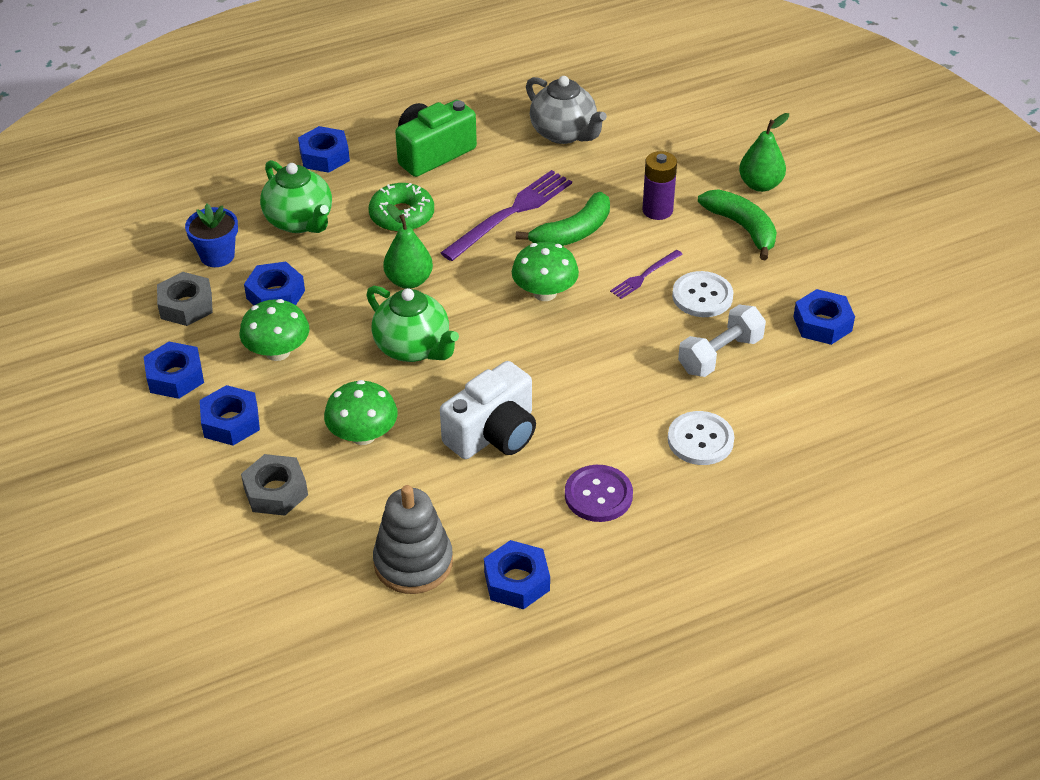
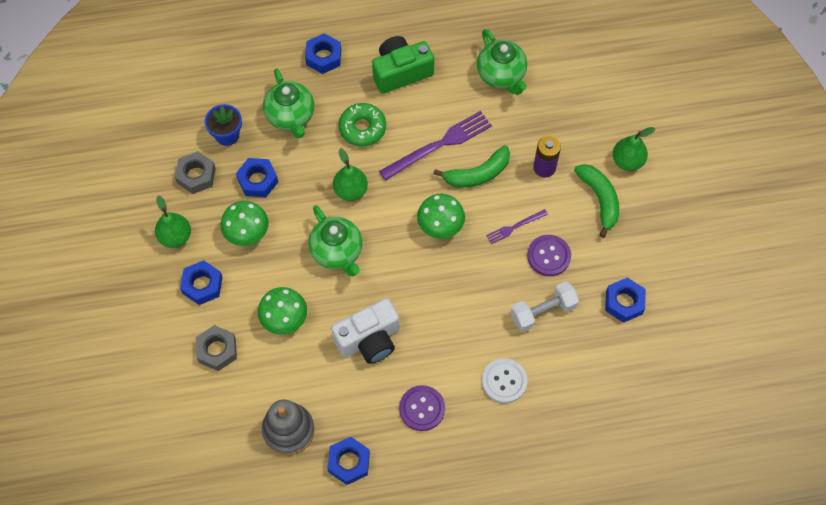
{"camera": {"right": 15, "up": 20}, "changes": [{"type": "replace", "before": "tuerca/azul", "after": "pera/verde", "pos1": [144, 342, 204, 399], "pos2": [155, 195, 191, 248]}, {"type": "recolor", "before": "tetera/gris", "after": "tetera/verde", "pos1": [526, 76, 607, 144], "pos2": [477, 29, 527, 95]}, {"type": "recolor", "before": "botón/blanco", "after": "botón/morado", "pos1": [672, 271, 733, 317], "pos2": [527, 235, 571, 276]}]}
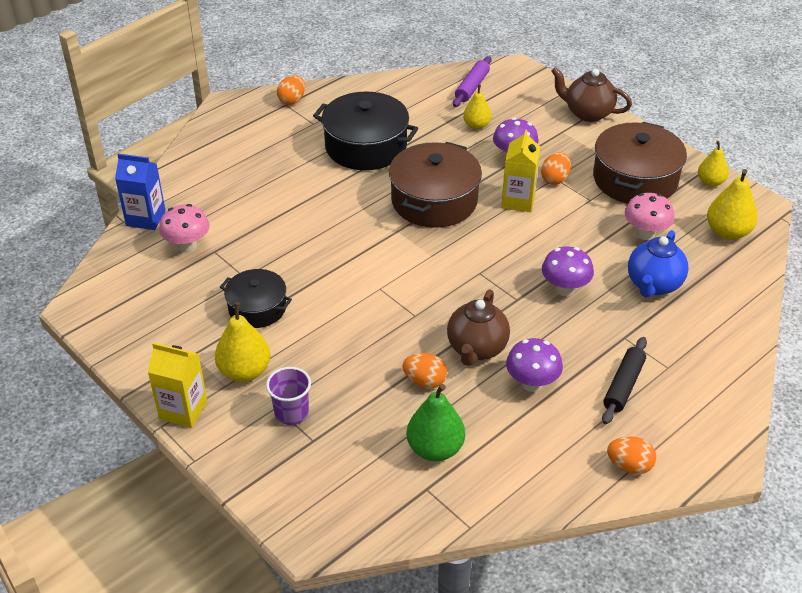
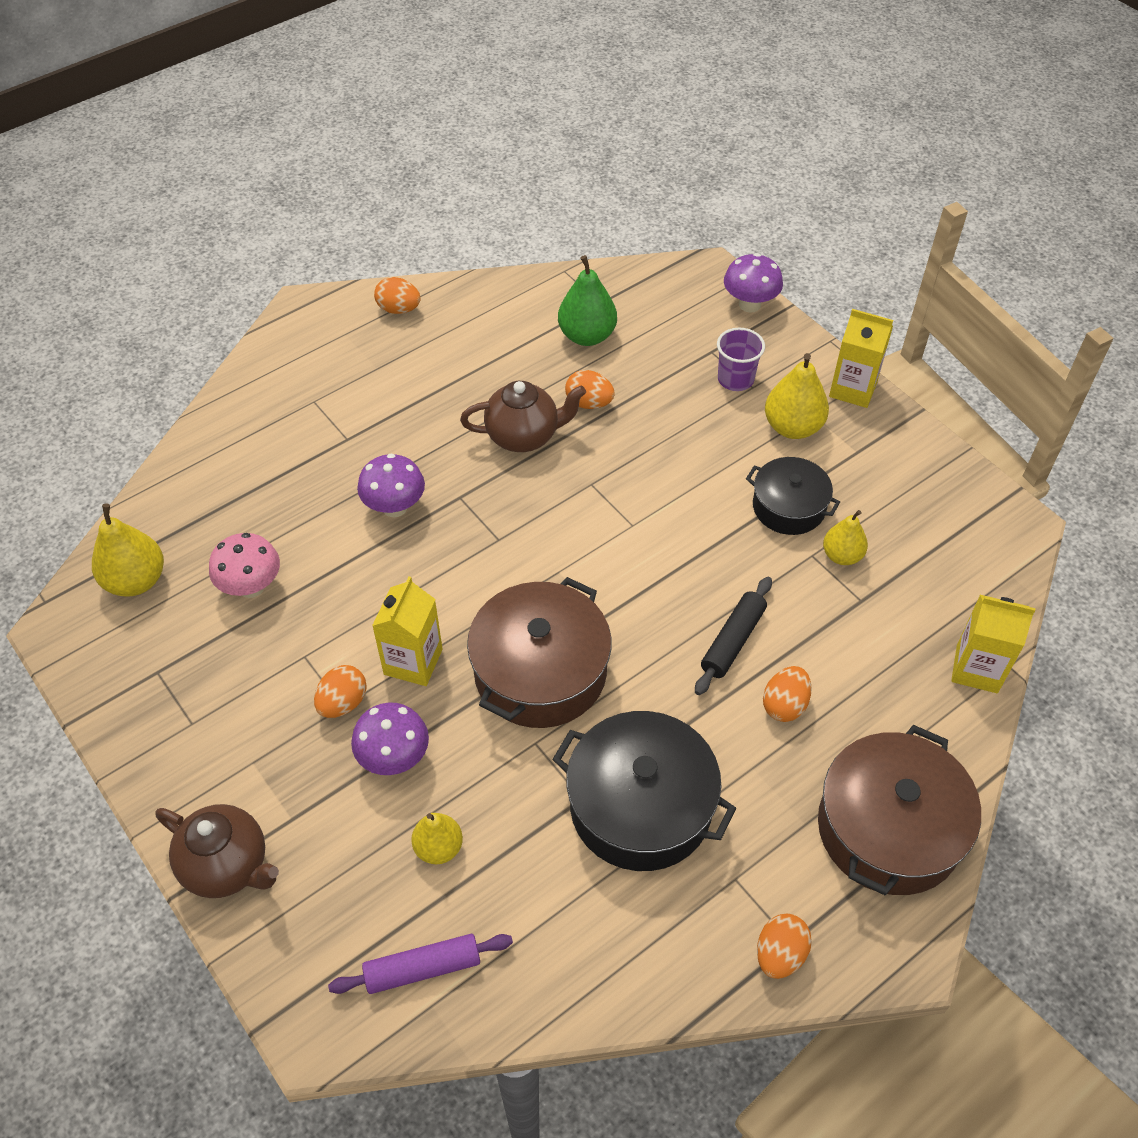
{"camera": {"right": -175, "up": 10}, "changes": [{"type": "recolor", "before": "cartón de leche/azul", "after": "cartón de leche/amarillo", "pos1": [115, 153, 166, 230], "pos2": [951, 595, 1036, 693]}, {"type": "delete", "before": "seta/rosa", "pos1": [159, 204, 210, 253]}, {"type": "rotate", "before": "tetera/marrón", "pos1": [447, 289, 510, 366], "pos2": [460, 381, 586, 452], "turn": 60}, {"type": "rotate", "before": "rodillo/morado", "pos1": [453, 56, 491, 107], "pos2": [328, 934, 513, 994], "turn": 45}, {"type": "move", "before": "seta/morado", "pos1": [506, 338, 563, 392], "pos2": [724, 253, 783, 313]}, {"type": "move", "before": "olla/marrón", "pos1": [593, 122, 687, 204], "pos2": [818, 725, 981, 895]}, {"type": "move", "before": "rodillo/negro", "pos1": [602, 337, 647, 424], "pos2": [695, 577, 772, 695]}, {"type": "delete", "before": "tetera/azul", "pos1": [628, 230, 688, 298]}, {"type": "move", "before": "pera/amarillo", "pos1": [698, 141, 729, 187], "pos2": [823, 510, 868, 565]}, {"type": "insert", "after": "huevo/naranja", "pos2": [763, 666, 812, 722]}]}
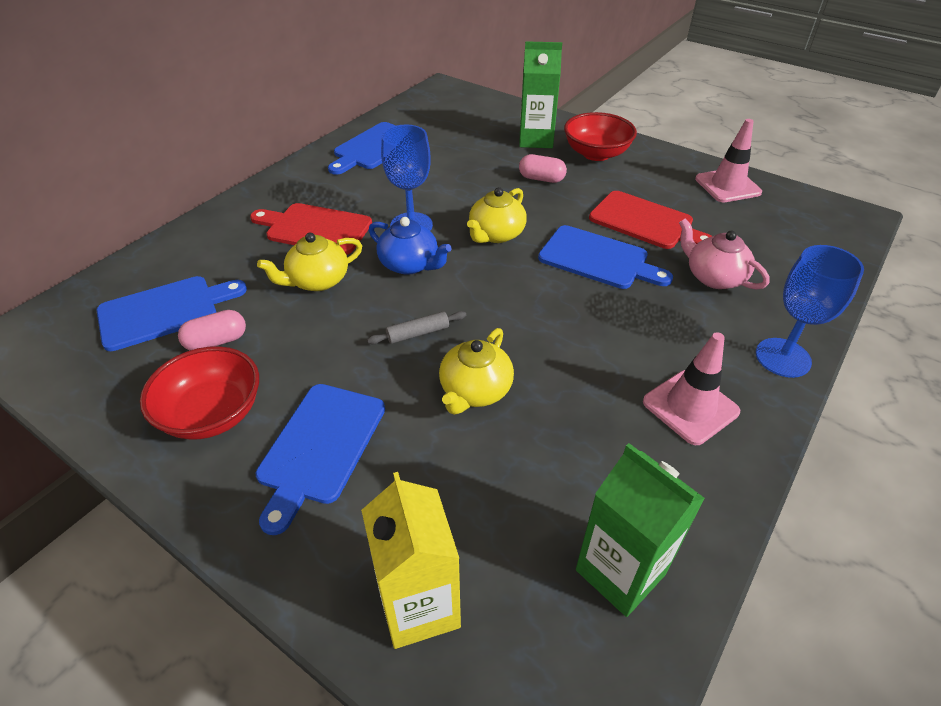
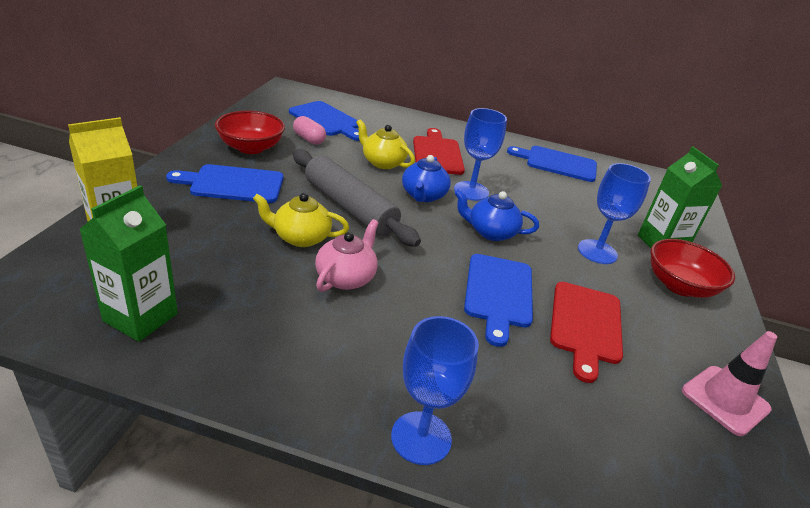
{"camera": {"right": 65, "up": -10}, "changes": [{"type": "resize", "before": "rodillo/gris", "pos1": [367, 311, 466, 344], "pos2": [293, 149, 421, 247], "scale": 2.46}, {"type": "recolor", "before": "tetera/amarillo", "after": "tetera/azul", "pos1": [467, 187, 527, 243], "pos2": [454, 189, 539, 241]}, {"type": "replace", "before": "cápsula/rosa", "after": "copa/azul", "pos1": [519, 154, 567, 183], "pos2": [578, 163, 651, 264]}, {"type": "delete", "before": "cono de tráfico/rosa", "pos1": [643, 332, 740, 445]}, {"type": "move", "before": "tetera/rosa", "pos1": [679, 218, 770, 290], "pos2": [315, 219, 379, 292]}]}
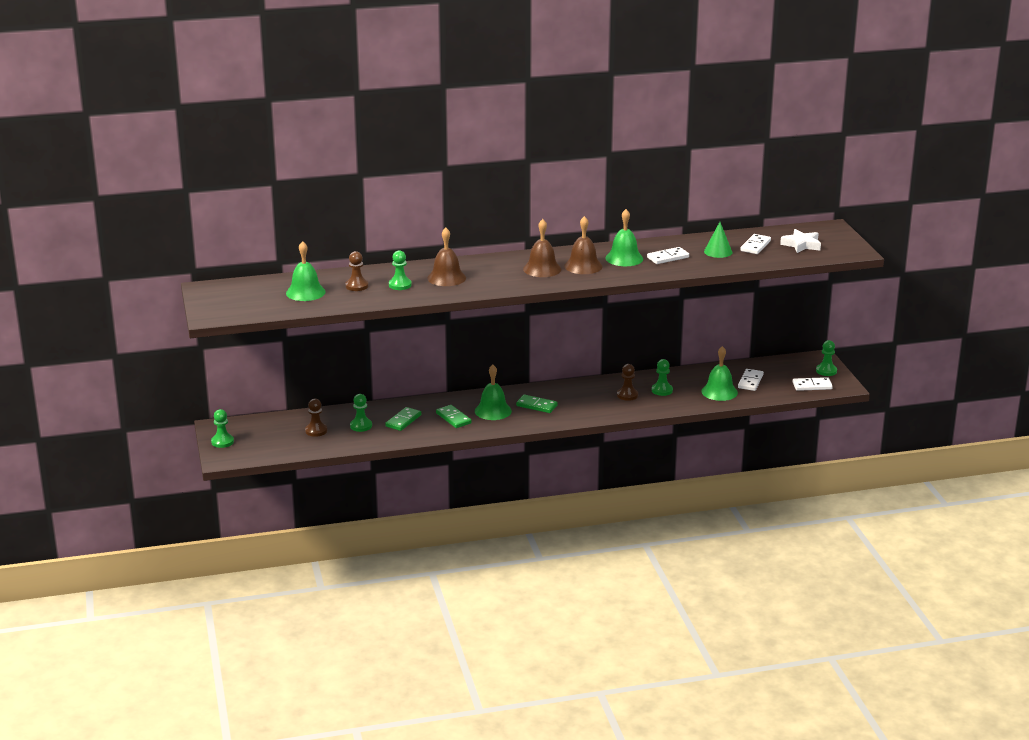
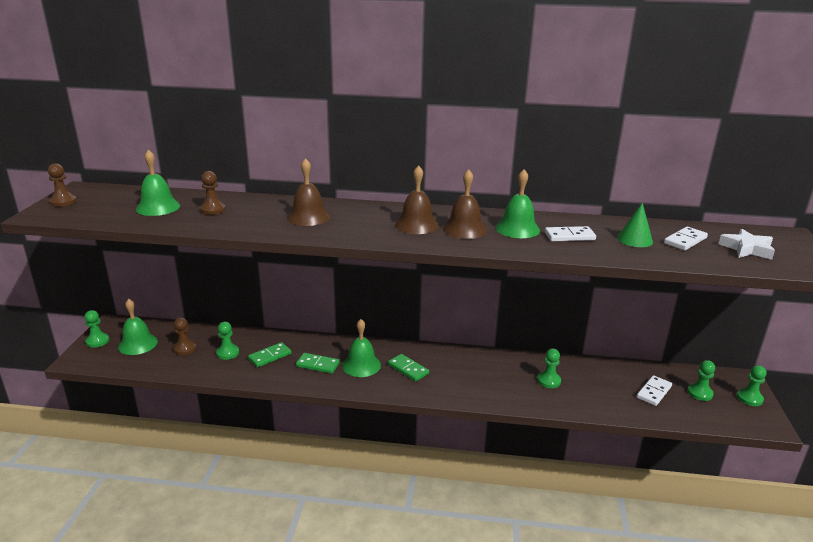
{"camera": {"right": 20, "up": 0}, "changes": [{"type": "move", "before": "peón/verde", "pos1": [389, 250, 412, 290], "pos2": [687, 360, 715, 401]}, {"type": "rotate", "before": "ficha de dominó/verde", "pos1": [436, 405, 472, 428], "pos2": [296, 353, 340, 374], "turn": -60}, {"type": "move", "before": "peón/marrón", "pos1": [617, 364, 638, 401], "pos2": [48, 163, 77, 207]}, {"type": "move", "before": "campana/verde", "pos1": [701, 346, 738, 401], "pos2": [118, 299, 158, 355]}, {"type": "delete", "before": "ficha de dominó/blanco", "pos1": [793, 377, 833, 391]}]}
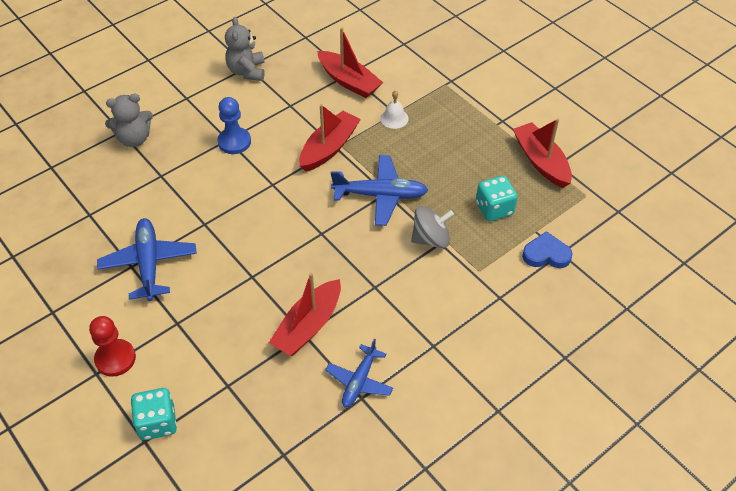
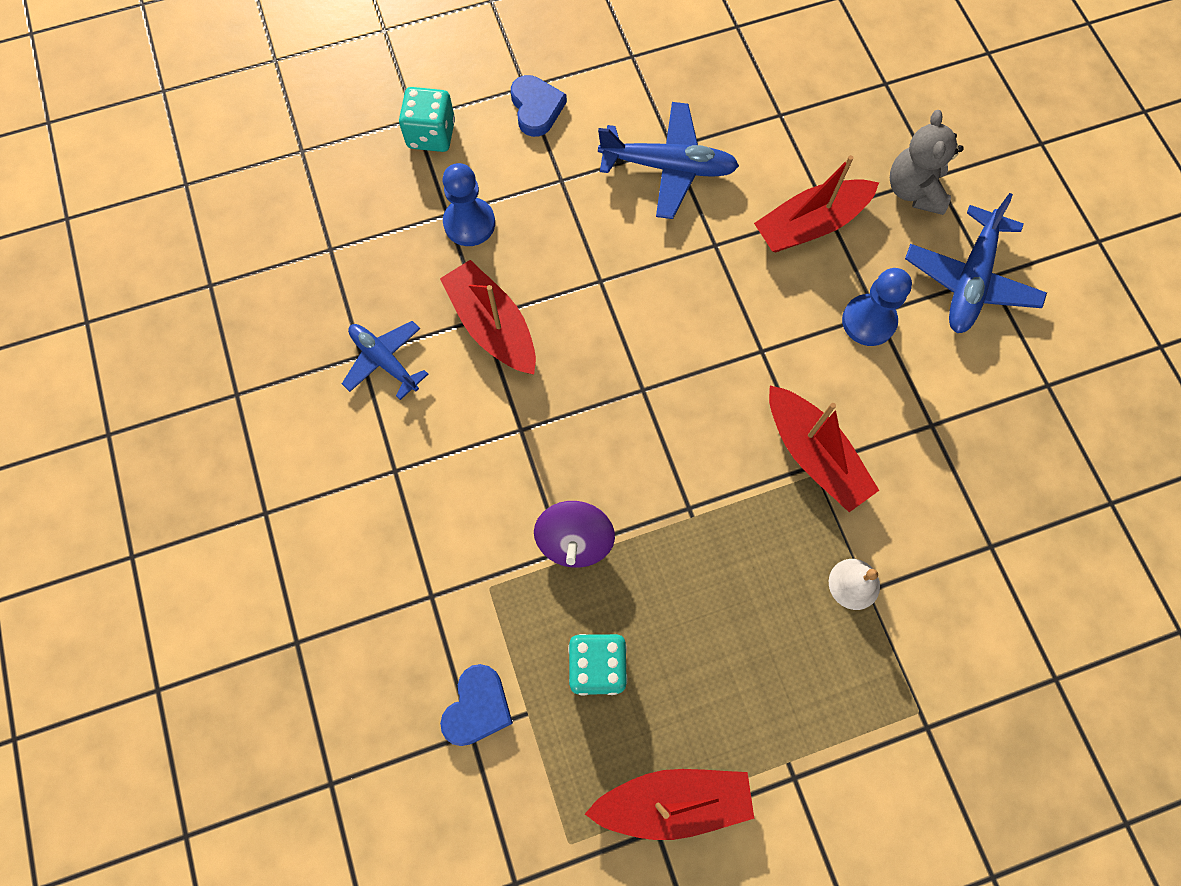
{"camera": {"right": 110, "up": 20}, "changes": [{"type": "replace", "before": "peón/rojo", "after": "corazón/azul", "pos1": [89, 316, 136, 377], "pos2": [511, 75, 567, 137]}, {"type": "delete", "before": "osito/gris", "pos1": [225, 17, 265, 81]}, {"type": "move", "before": "barco/rojo", "pos1": [317, 28, 383, 98], "pos2": [754, 155, 879, 253]}, {"type": "move", "before": "avión/azul", "pos1": [331, 155, 428, 226], "pos2": [905, 193, 1047, 333]}, {"type": "recolor", "before": "peonza/gris", "after": "peonza/morado", "pos1": [411, 206, 454, 248], "pos2": [534, 501, 615, 568]}, {"type": "insert", "after": "peón/azul", "pos2": [443, 163, 495, 246]}]}
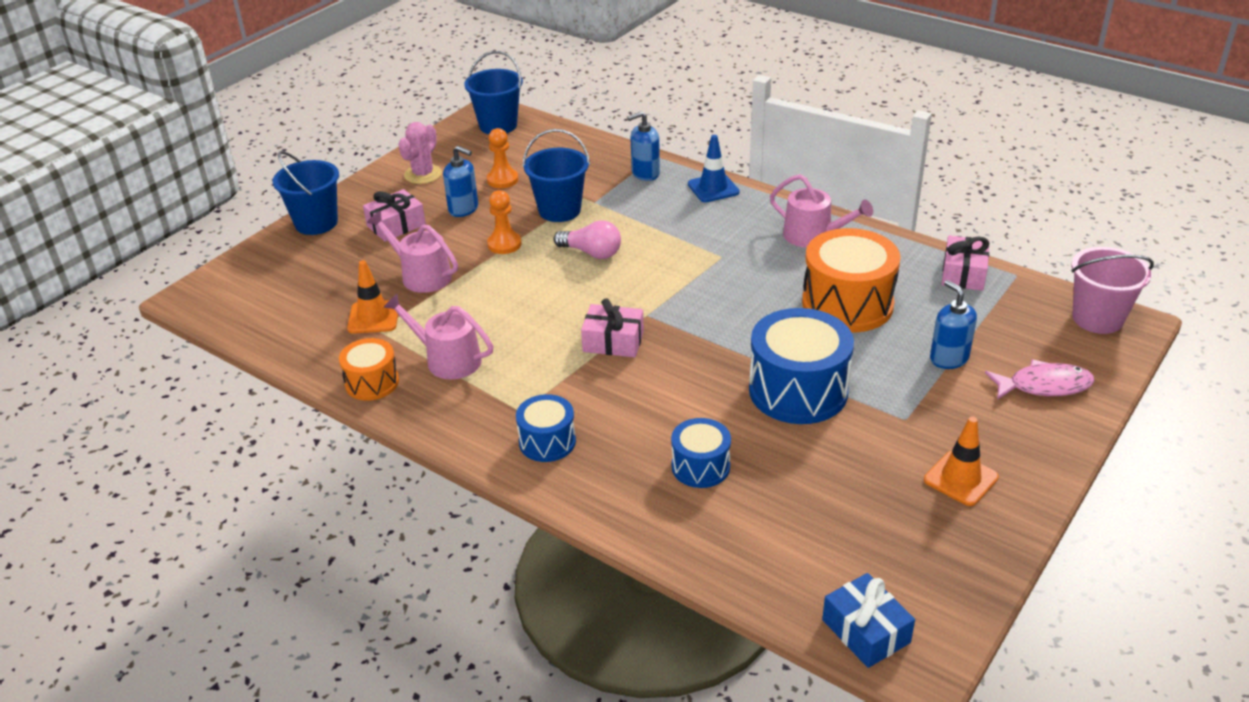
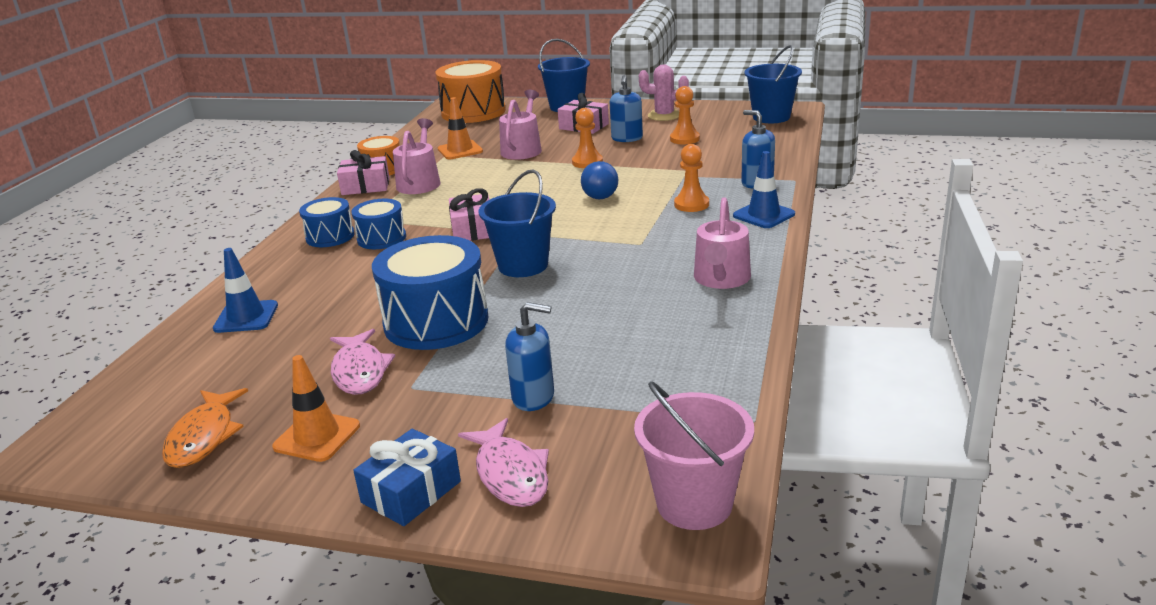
{"camera": {"right": 70, "up": -10}, "changes": [{"type": "move", "before": "balde/azul", "pos1": [523, 129, 590, 222], "pos2": [479, 169, 556, 277]}, {"type": "recolor", "before": "bombilla/rosa", "after": "bombilla/azul", "pos1": [554, 220, 621, 259], "pos2": [581, 161, 618, 199]}, {"type": "move", "before": "tambor/azul", "pos1": [671, 418, 731, 488], "pos2": [351, 199, 406, 249]}, {"type": "move", "before": "tambor/naranja", "pos1": [802, 228, 901, 332], "pos2": [435, 60, 506, 123]}, {"type": "move", "before": "regalo/azul", "pos1": [822, 573, 915, 668], "pos2": [353, 429, 461, 526]}, {"type": "rotate", "before": "dispensador de jabón/azul", "pos1": [930, 280, 977, 369], "pos2": [505, 302, 554, 411], "turn": 60}, {"type": "move", "before": "regalo/rosa", "pos1": [941, 235, 990, 291], "pos2": [337, 150, 390, 195]}, {"type": "insert", "after": "pez/naranja", "pos2": [162, 388, 248, 468]}, {"type": "insert", "after": "cono de tráfico/azul", "pos2": [213, 248, 278, 333]}, {"type": "insert", "after": "pez/rosa", "pos2": [330, 329, 395, 395]}, {"type": "insert", "after": "peón/naranja", "pos2": [674, 144, 709, 212]}]}
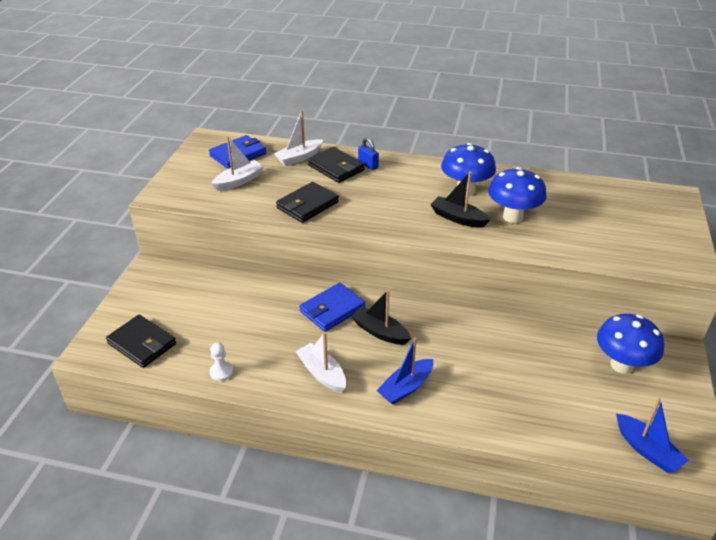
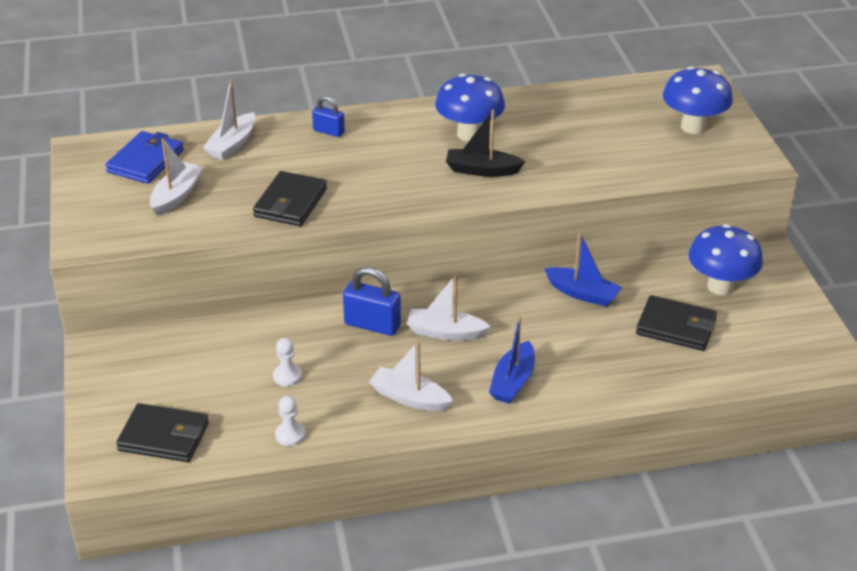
{"camera": {"right": -25, "up": 0}, "changes": [{"type": "replace", "before": "cartera/azul", "after": "candado/azul", "pos1": [300, 283, 365, 332], "pos2": [343, 267, 401, 336]}, {"type": "move", "before": "cartera/negro", "pos1": [307, 147, 365, 183], "pos2": [636, 295, 717, 351]}, {"type": "recolor", "before": "barco/negro", "after": "barco/blanco", "pos1": [351, 290, 411, 345], "pos2": [407, 275, 491, 341]}, {"type": "move", "before": "seta/azul", "pos1": [488, 167, 546, 223], "pos2": [663, 67, 733, 134]}, {"type": "move", "before": "barco/azul", "pos1": [616, 398, 689, 473], "pos2": [544, 233, 622, 307]}, {"type": "insert", "after": "peón/blanco", "pos2": [273, 338, 302, 386]}]}
